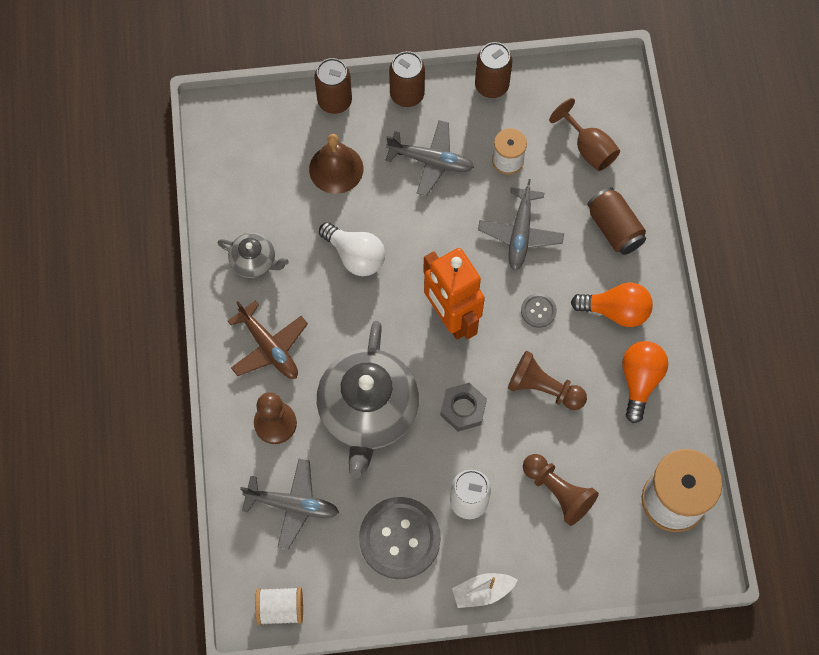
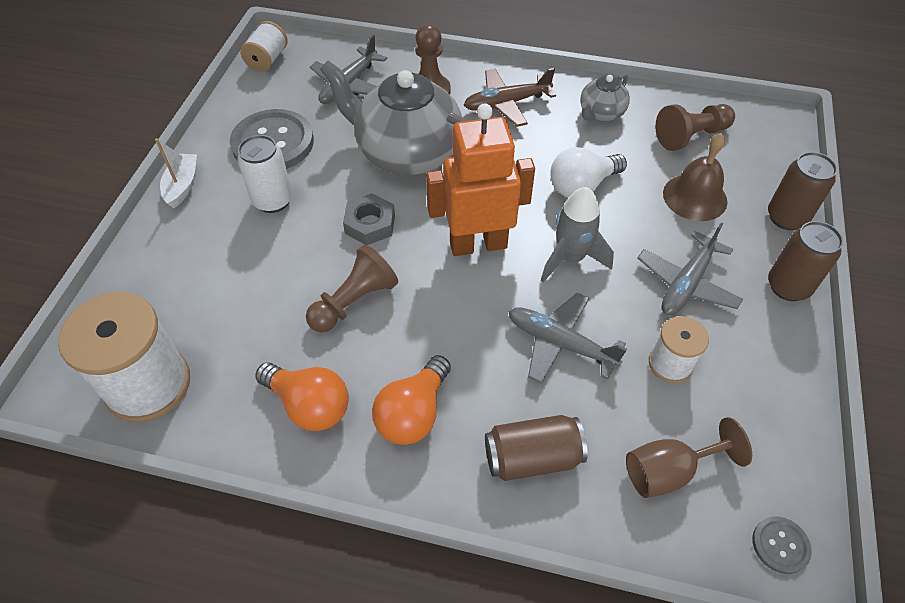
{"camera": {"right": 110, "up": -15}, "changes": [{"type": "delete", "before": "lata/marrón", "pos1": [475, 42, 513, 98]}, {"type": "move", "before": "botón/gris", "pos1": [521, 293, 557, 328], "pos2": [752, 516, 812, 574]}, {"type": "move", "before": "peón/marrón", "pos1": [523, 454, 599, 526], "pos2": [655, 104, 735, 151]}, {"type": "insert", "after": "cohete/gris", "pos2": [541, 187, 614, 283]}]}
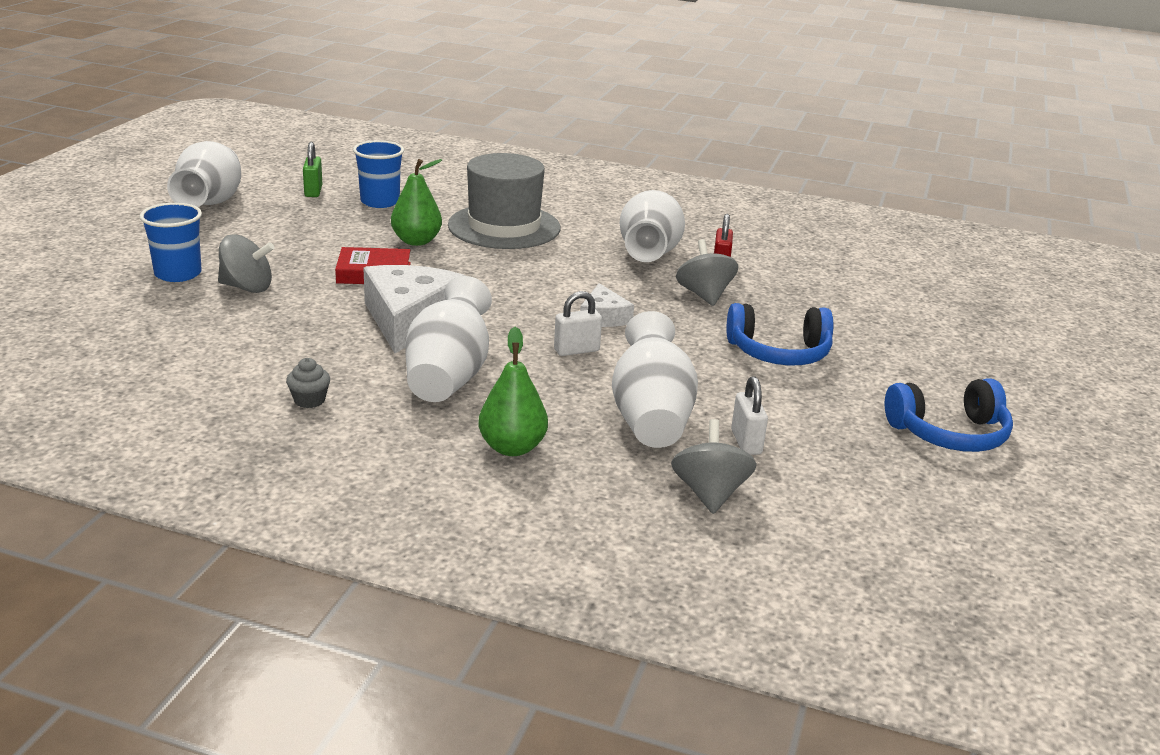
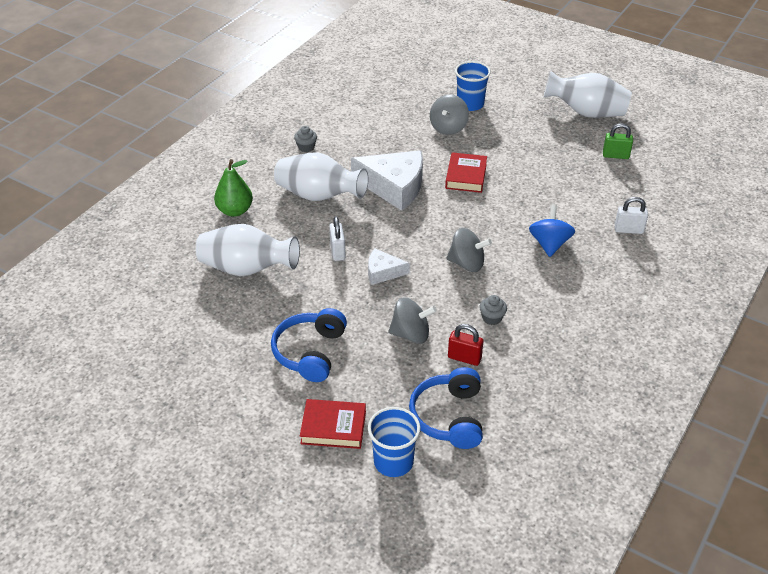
{"camera": {"right": 105, "up": 15}, "changes": [{"type": "move", "before": "vaso/azul", "pos1": [353, 140, 404, 208], "pos2": [368, 407, 421, 477]}, {"type": "delete", "before": "pera/verde", "pos1": [391, 159, 442, 246]}, {"type": "replace", "before": "sombrero/gris", "after": "peonza/azul", "pos1": [448, 153, 560, 249], "pos2": [529, 205, 575, 257]}, {"type": "replace", "before": "florero/blanco", "after": "magdalena/gris", "pos1": [620, 190, 685, 262], "pos2": [479, 295, 507, 325]}, {"type": "move", "before": "peonza/gris", "pos1": [671, 419, 757, 514], "pos2": [446, 228, 492, 272]}, {"type": "move", "before": "candado/blanco", "pos1": [731, 376, 768, 455], "pos2": [615, 197, 648, 234]}, {"type": "move", "before": "auriculares/azul", "pos1": [885, 378, 1013, 452], "pos2": [409, 367, 483, 449]}, {"type": "insert", "after": "libro/rojo", "pos2": [300, 399, 366, 449]}]}
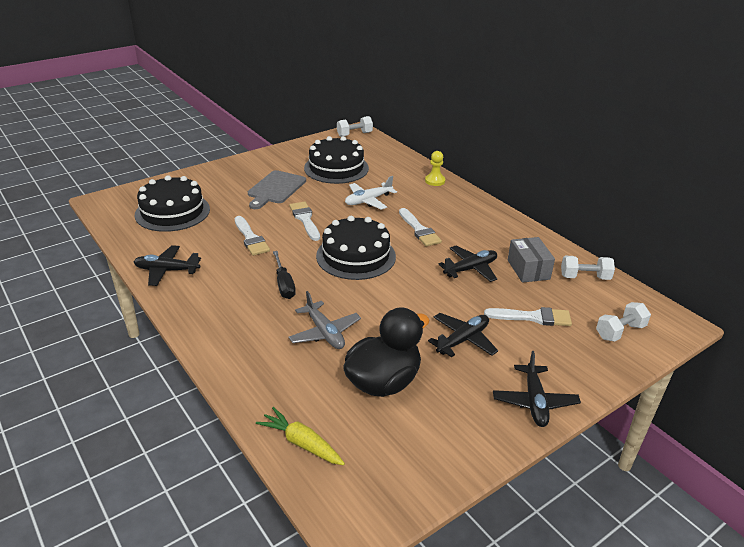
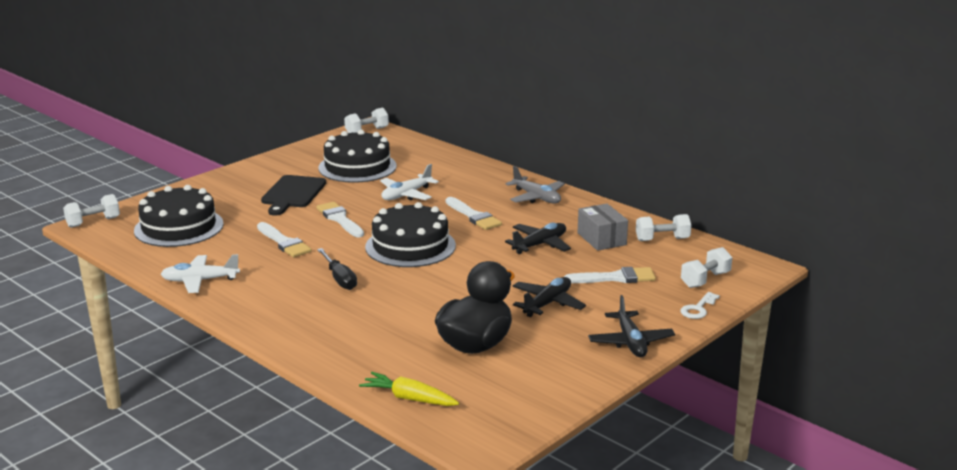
{"camera": {"right": -10, "up": -10}, "changes": [{"type": "recolor", "before": "avión/negro", "after": "avión/blanco", "pos1": [134, 245, 201, 286], "pos2": [161, 254, 240, 293]}, {"type": "recolor", "before": "tabla de cortar/gris", "after": "tabla de cortar/negro", "pos1": [248, 170, 306, 209], "pos2": [261, 175, 326, 216]}, {"type": "move", "before": "avión/gris", "pos1": [288, 291, 361, 349], "pos2": [505, 166, 565, 203]}, {"type": "delete", "before": "peón/amarillo", "pos1": [425, 151, 446, 186]}, {"type": "insert", "after": "mancuerna/blanco", "pos2": [63, 194, 120, 228]}, {"type": "insert", "after": "llave/blanco", "pos2": [680, 292, 720, 319]}]}
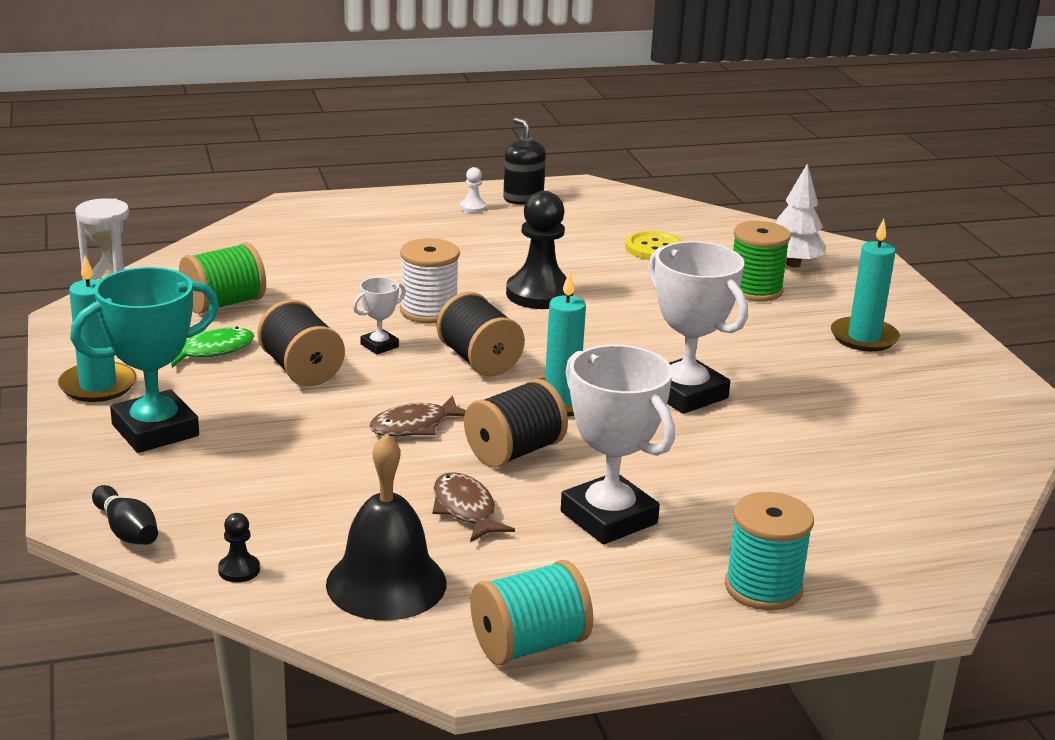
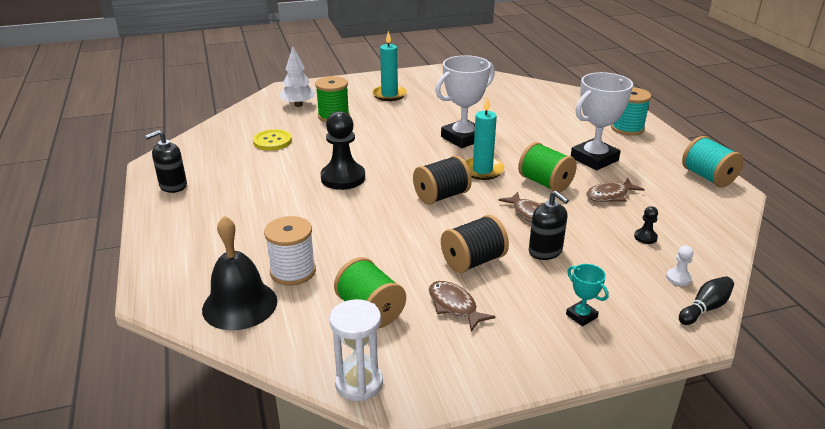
{"camera": {"right": -90, "up": 5}, "changes": [{"type": "delete", "before": "vela/turquesa", "pos1": [58, 256, 136, 402]}, {"type": "resize", "before": "trofeo/turquesa", "pos1": [70, 267, 219, 453], "pos2": [566, 264, 609, 326], "scale": 0.47}, {"type": "recolor", "before": "pez/verde", "after": "pez/marrón", "pos1": [171, 327, 254, 368], "pos2": [429, 281, 496, 331]}, {"type": "move", "before": "peón/negro", "pos1": [218, 513, 260, 582], "pos2": [634, 206, 658, 244]}, {"type": "move", "before": "campana/negro", "pos1": [326, 433, 447, 621], "pos2": [202, 216, 277, 330]}, {"type": "delete", "before": "trofeo/blanco", "pos1": [353, 277, 406, 354]}, {"type": "move", "before": "carrete/blanco", "pos1": [400, 238, 460, 323], "pos2": [264, 216, 316, 286]}, {"type": "move", "before": "peón/blanco", "pos1": [460, 167, 486, 213], "pos2": [666, 245, 693, 286]}, {"type": "recolor", "before": "carrete/negro", "after": "carrete/verde", "pos1": [464, 379, 568, 468], "pos2": [518, 142, 577, 193]}, {"type": "insert", "after": "dispensador de jabón/negro", "pos2": [529, 191, 569, 260]}]}
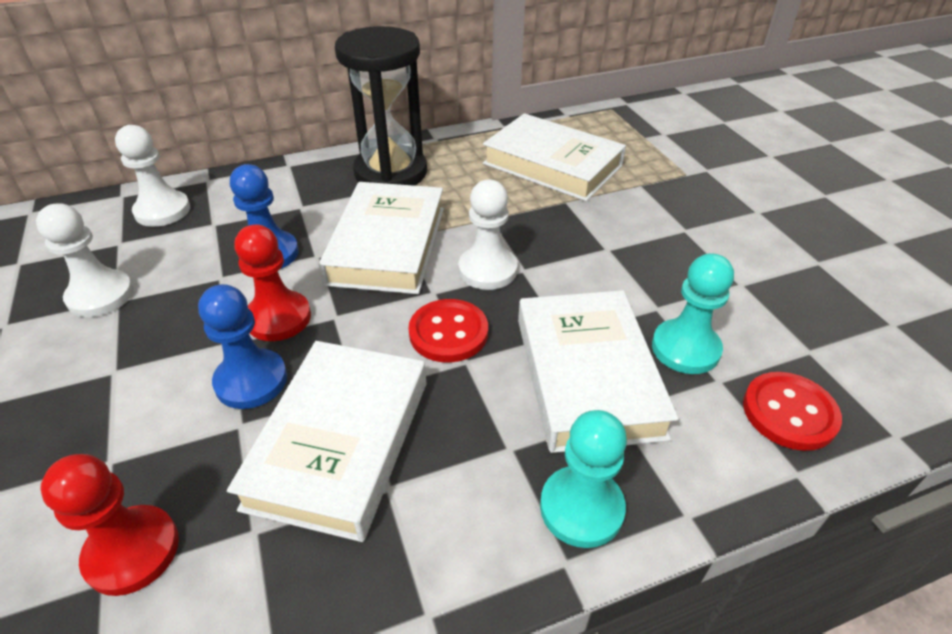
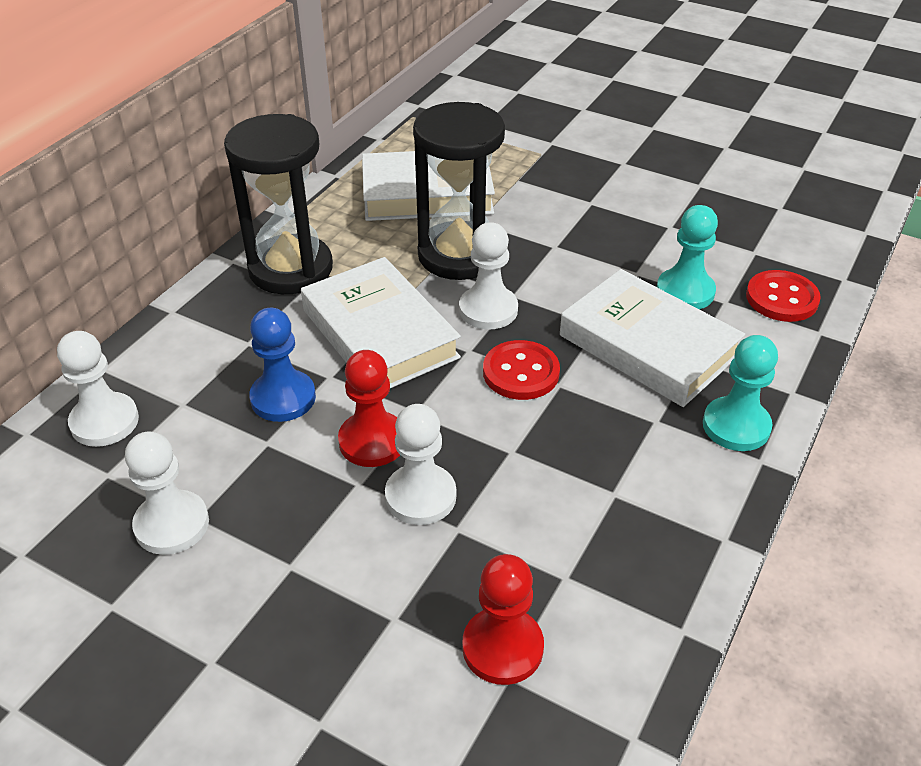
{"camera": {"right": -40, "up": 0}, "changes": [{"type": "recolor", "before": "peón/azul", "after": "peón/blanco", "pos1": [198, 284, 287, 409], "pos2": [385, 404, 456, 525]}, {"type": "delete", "before": "libro/blanco", "pos1": [227, 341, 426, 542]}, {"type": "insert", "after": "reloj de arena/negro", "pos2": [413, 102, 505, 280]}]}
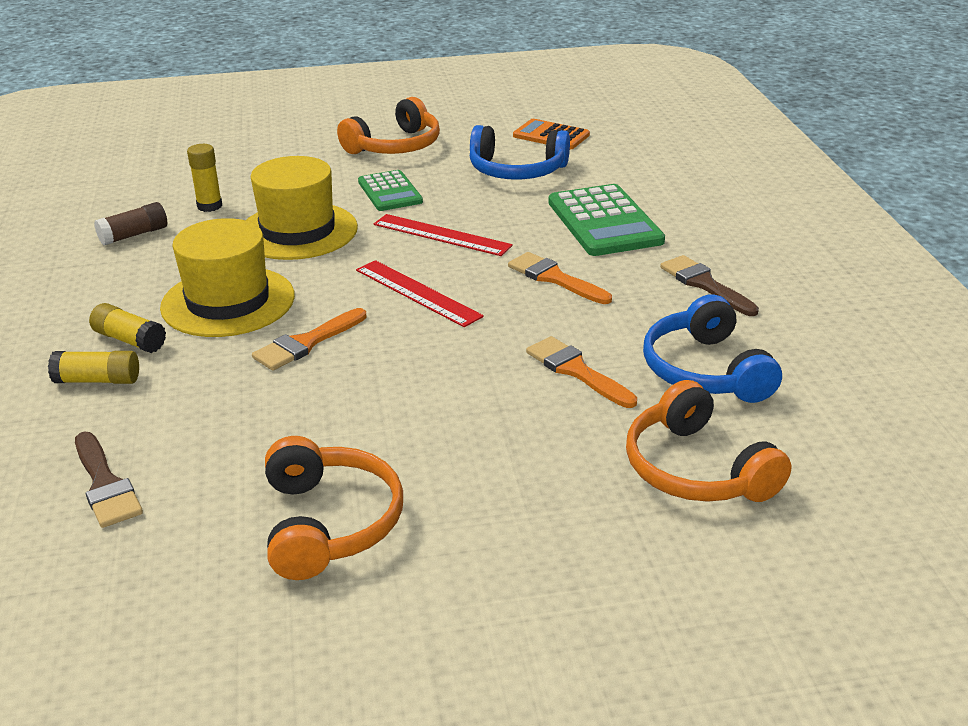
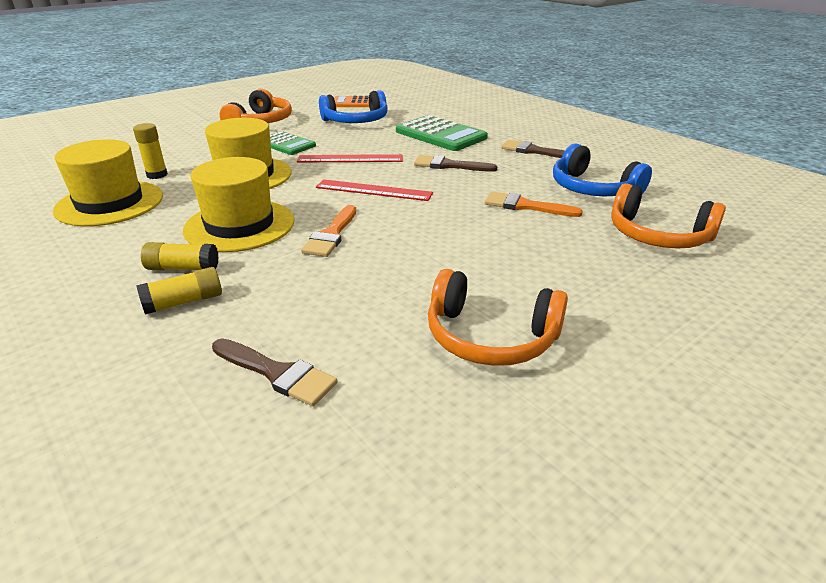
{"camera": {"right": -30, "up": 0}, "changes": [{"type": "replace", "before": "barra de pegamento/marrón", "after": "sombrero/amarillo", "pos1": [94, 202, 167, 246], "pos2": [53, 139, 163, 226]}, {"type": "rotate", "before": "auriculares/naranja", "pos1": [265, 436, 403, 580], "pos2": [428, 269, 568, 366], "turn": 150}, {"type": "recolor", "before": "pincel/naranja", "after": "pincel/marrón", "pos1": [508, 252, 612, 304], "pos2": [414, 155, 497, 172]}]}
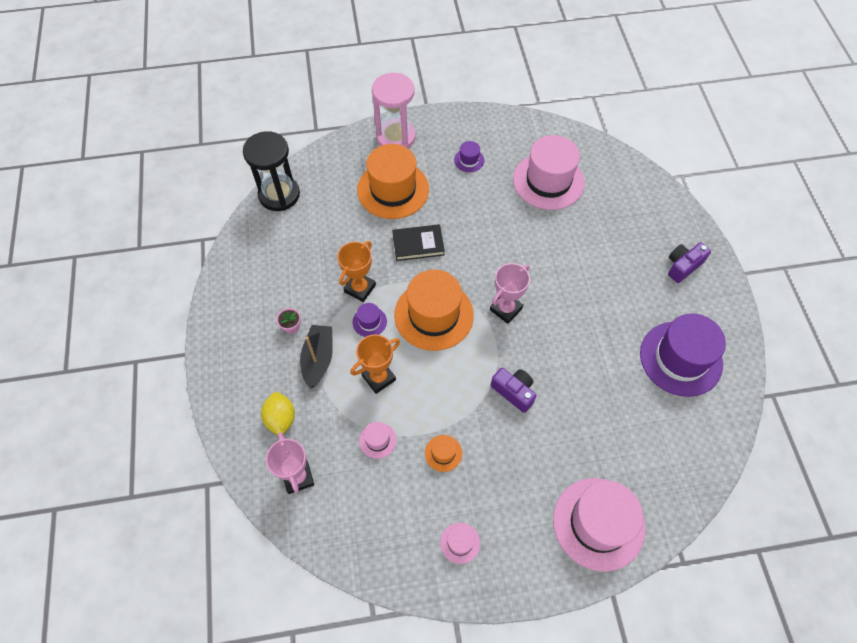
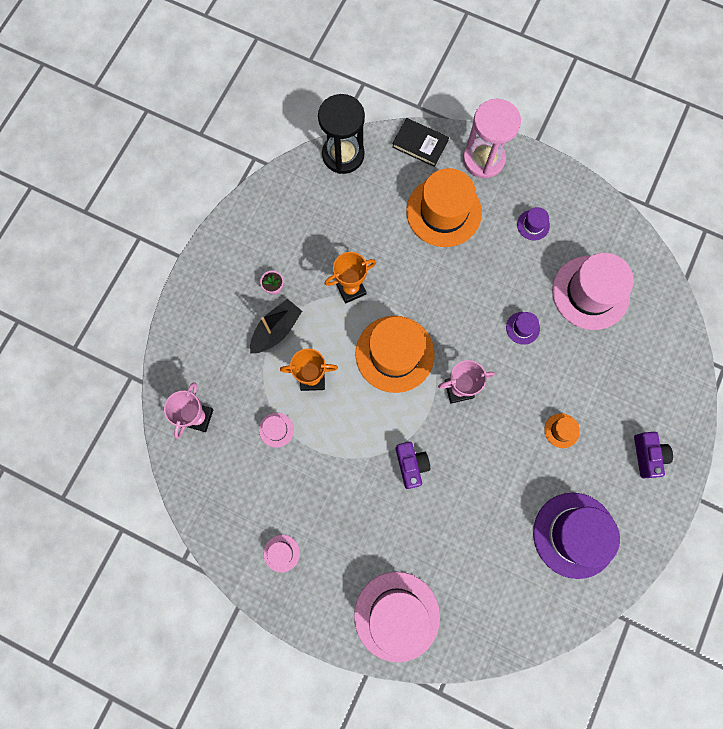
{"camera": {"right": 35, "up": 15}, "changes": [{"type": "delete", "before": "limón/amarillo", "pos1": [261, 392, 295, 435]}, {"type": "move", "before": "sombrero/morado", "pos1": [352, 303, 387, 337], "pos2": [506, 312, 540, 345]}, {"type": "move", "before": "libro/negro", "pos1": [392, 224, 445, 261], "pos2": [392, 118, 449, 167]}, {"type": "move", "before": "sombrero/naranja", "pos1": [425, 435, 462, 472], "pos2": [544, 413, 580, 448]}, {"type": "rotate", "before": "cámara/morado", "pos1": [668, 242, 711, 283], "pos2": [634, 432, 673, 478], "turn": 90}]}
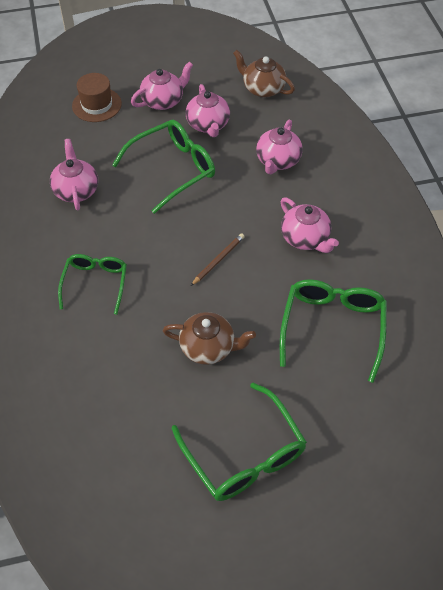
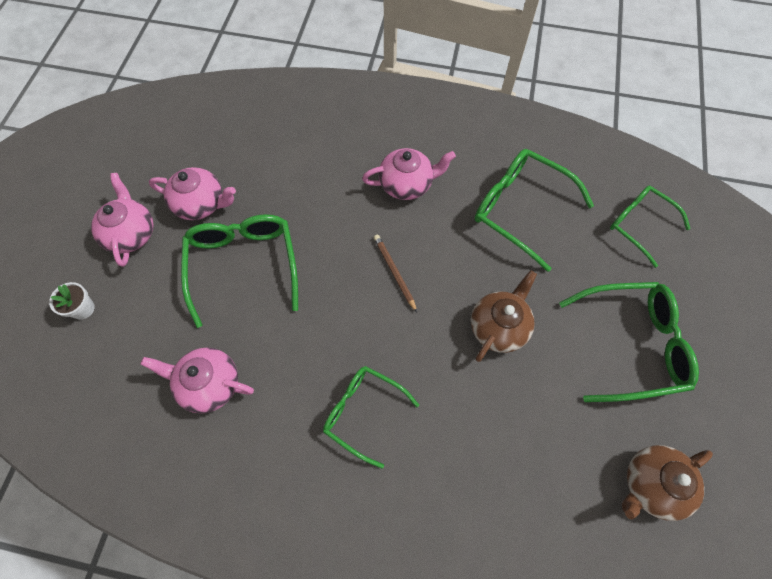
{"camera": {"right": -65, "up": 10}, "changes": [{"type": "replace", "before": "sombrero/marrón", "after": "maceta/blanco", "pos1": [72, 73, 122, 122], "pos2": [49, 282, 95, 320]}, {"type": "move", "before": "tetera/marrón", "pos1": [233, 50, 295, 97], "pos2": [622, 445, 713, 521]}, {"type": "delete", "before": "tetera/rosa", "pos1": [256, 120, 303, 174]}, {"type": "insert", "after": "gafas/verde", "pos2": [610, 185, 690, 268]}]}
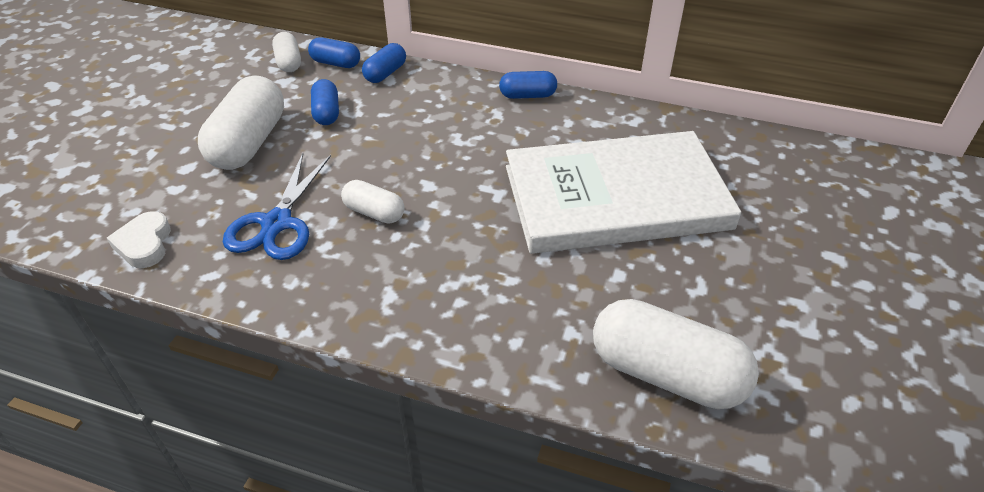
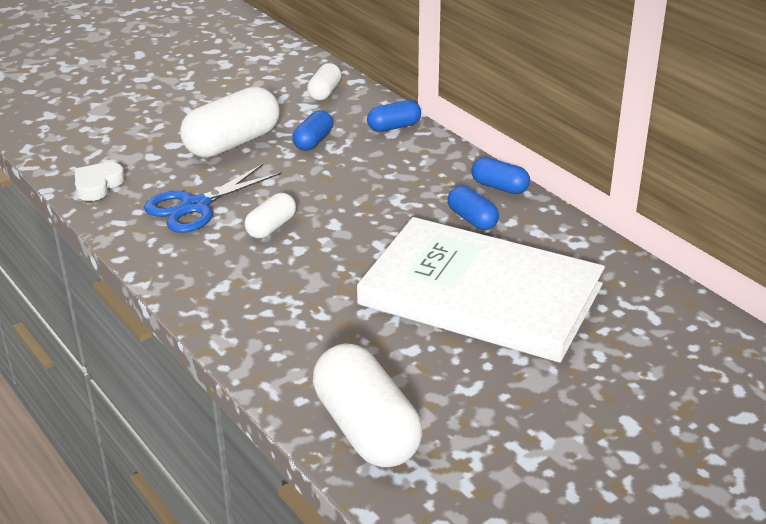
{"camera": {"right": 35, "up": -10}, "changes": [{"type": "move", "before": "cápsula/azul", "pos1": [308, 37, 360, 68], "pos2": [447, 186, 499, 230]}, {"type": "rotate", "before": "cápsula/blanco", "pos1": [341, 180, 405, 224], "pos2": [245, 193, 296, 238], "turn": 60}]}
